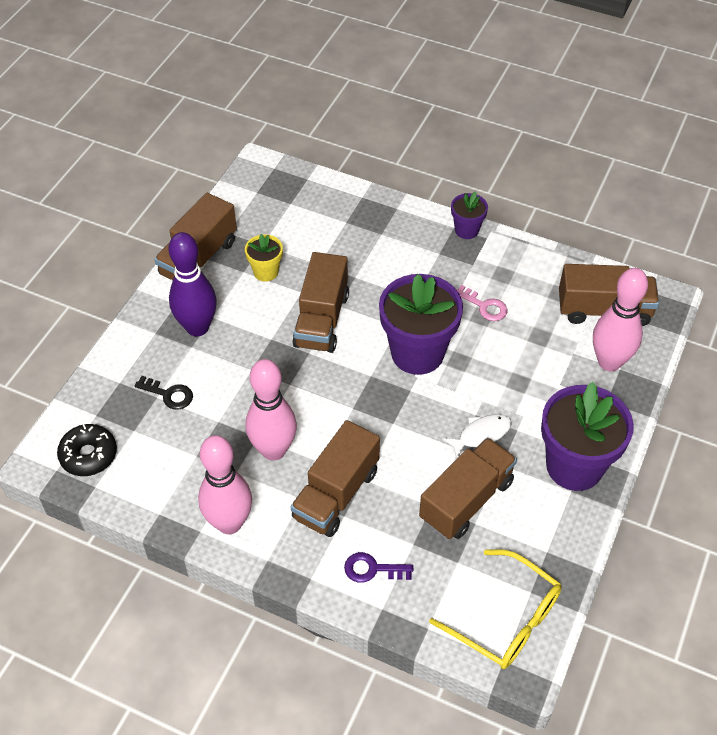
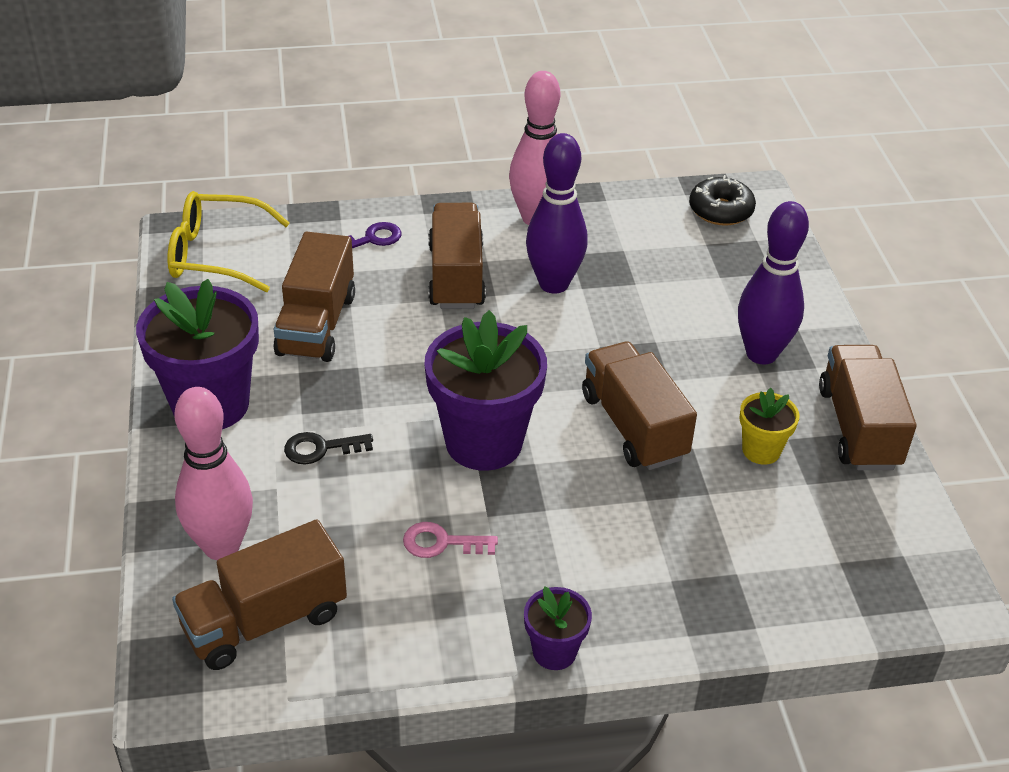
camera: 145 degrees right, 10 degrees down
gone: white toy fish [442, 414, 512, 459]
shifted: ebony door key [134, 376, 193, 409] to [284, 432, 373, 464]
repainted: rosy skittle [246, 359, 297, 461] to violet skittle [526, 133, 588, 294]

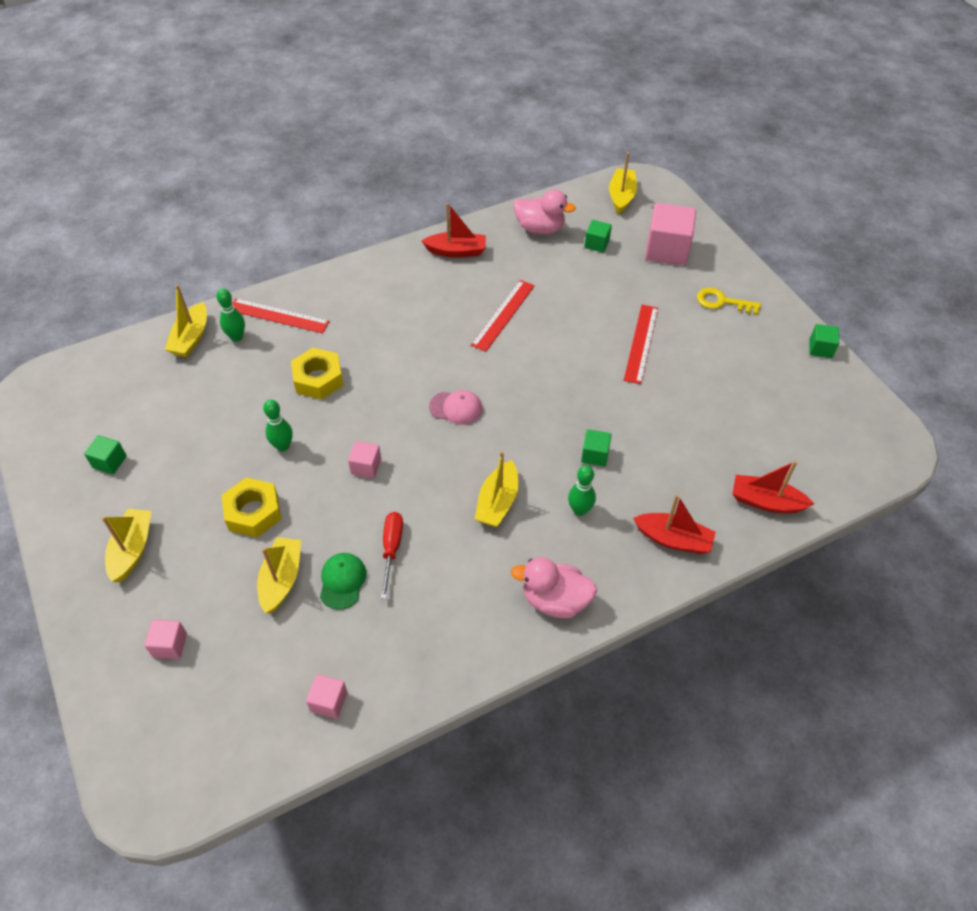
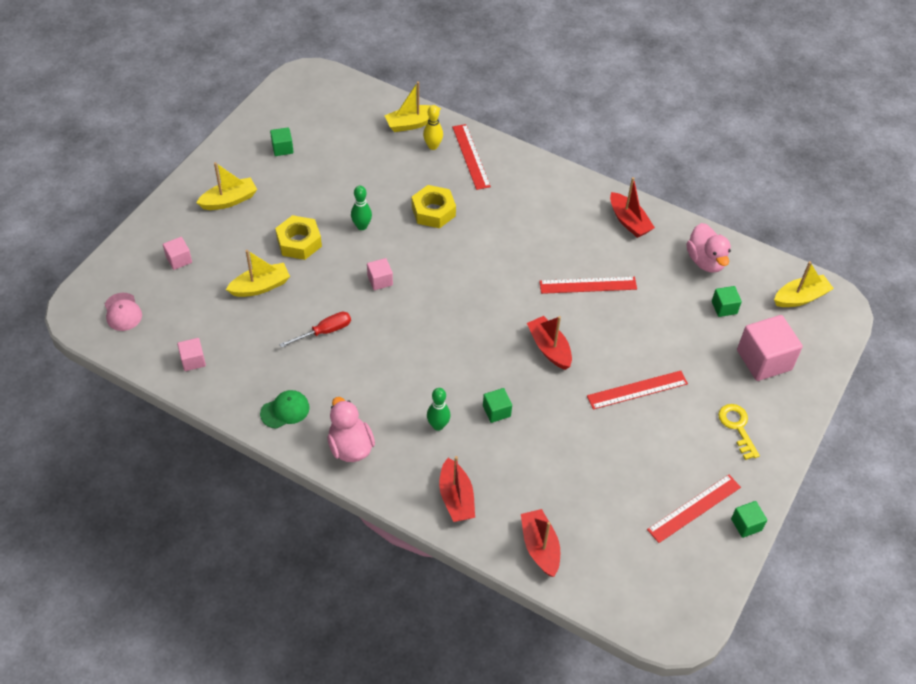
camera: 55 degrees right, 0 degrees up
gone: yellow toy boat [475, 451, 518, 527]
new: red toy boat [527, 316, 572, 370]; red straightedge [647, 475, 741, 543]
shifted: rosy peaked cap [429, 390, 482, 425] to [105, 293, 142, 331]; green peaked cap [320, 553, 366, 610] to [260, 390, 309, 429]
repainted: green skittle [216, 289, 245, 341] to yellow skittle [423, 105, 443, 150]

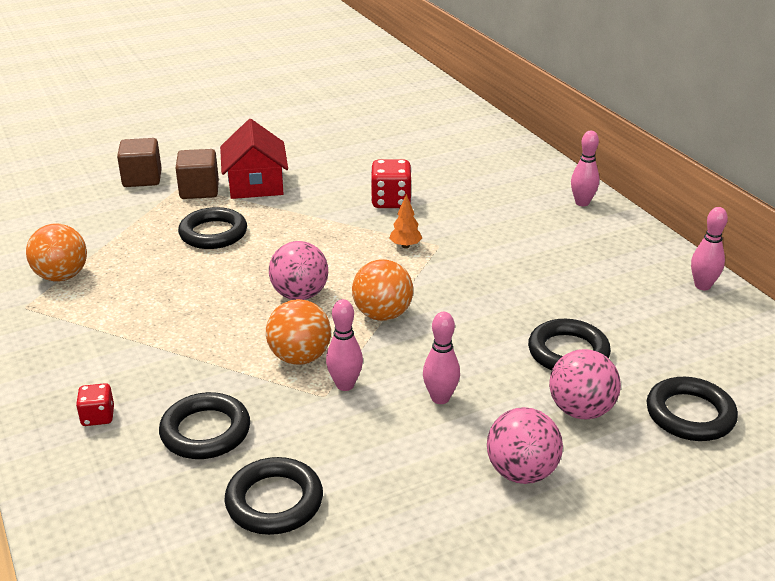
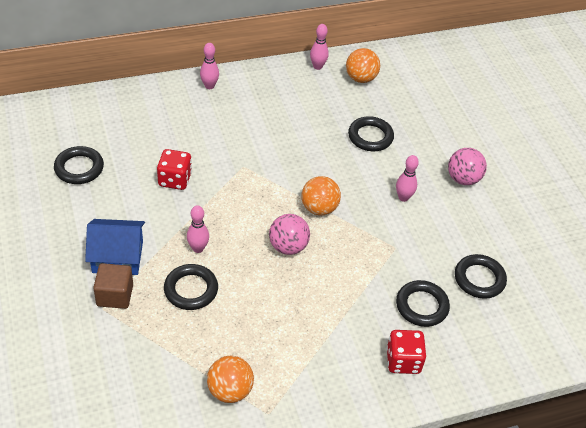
camera: 85 degrees left, 15 degrees up
gone: brown solid cube [117, 138, 162, 187]; bright orange toy tree [389, 194, 422, 248]; rosy sphere [549, 349, 621, 420]
shifted: bright orange sphere [266, 299, 331, 365] to [346, 48, 380, 83]; rosy skittle [326, 299, 363, 391] to [187, 205, 209, 253]; ebony hoop [647, 377, 738, 441] to [54, 146, 104, 184]
repainted: red toy house [220, 119, 288, 199] to blue toy house [85, 219, 145, 275]
scaled: red dice [76, 383, 114, 426] = [387, 330, 426, 374] x1.68

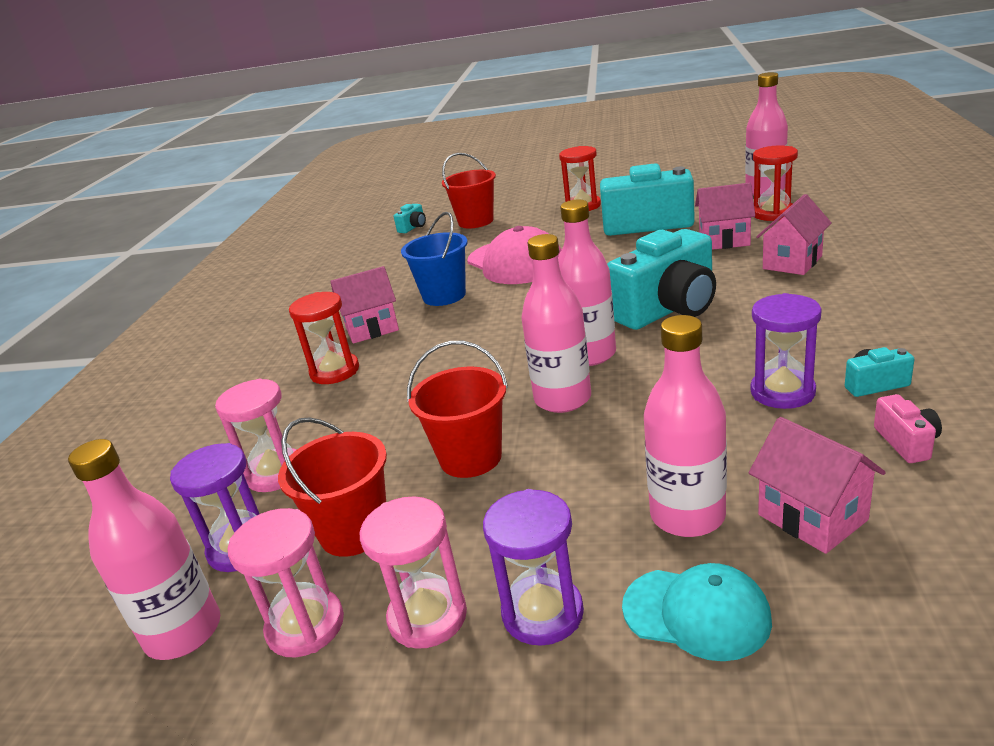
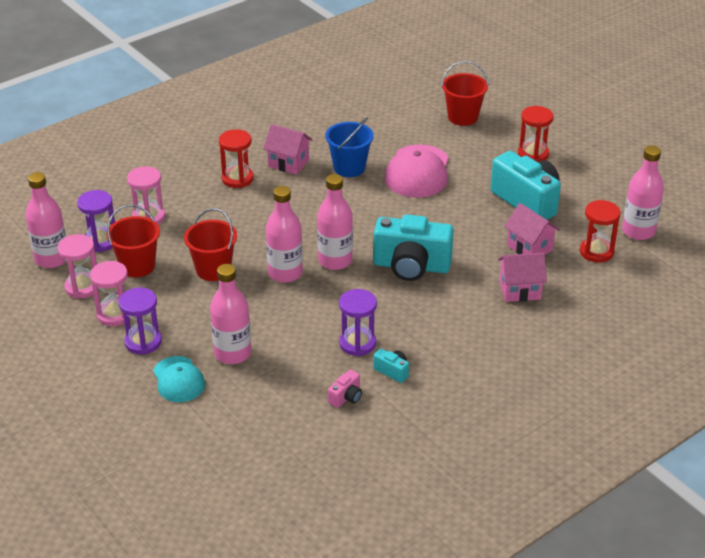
camera: 40 degrees right, 10 degrees up
gone: turquoise compact camera [394, 204, 426, 233]; rosy toy house [749, 417, 886, 554]

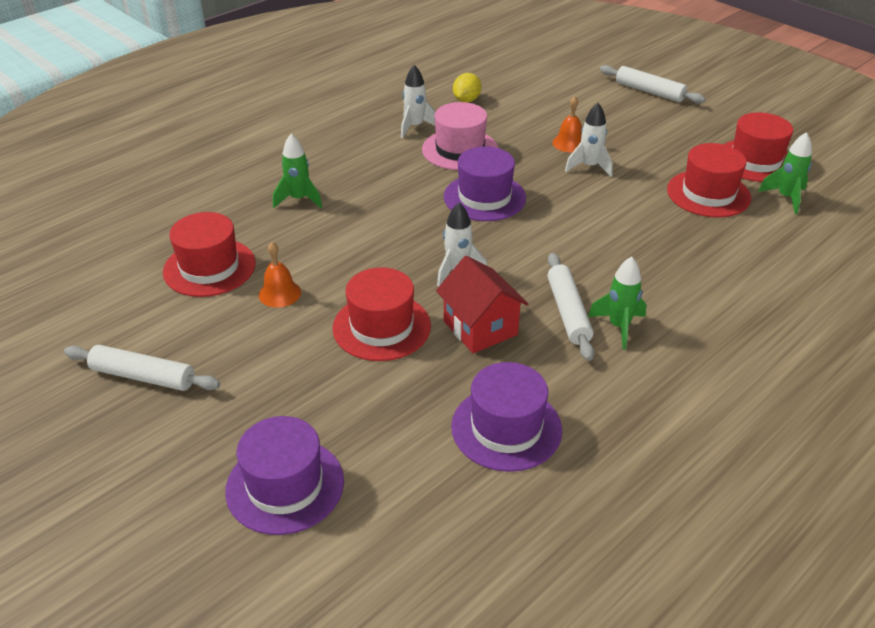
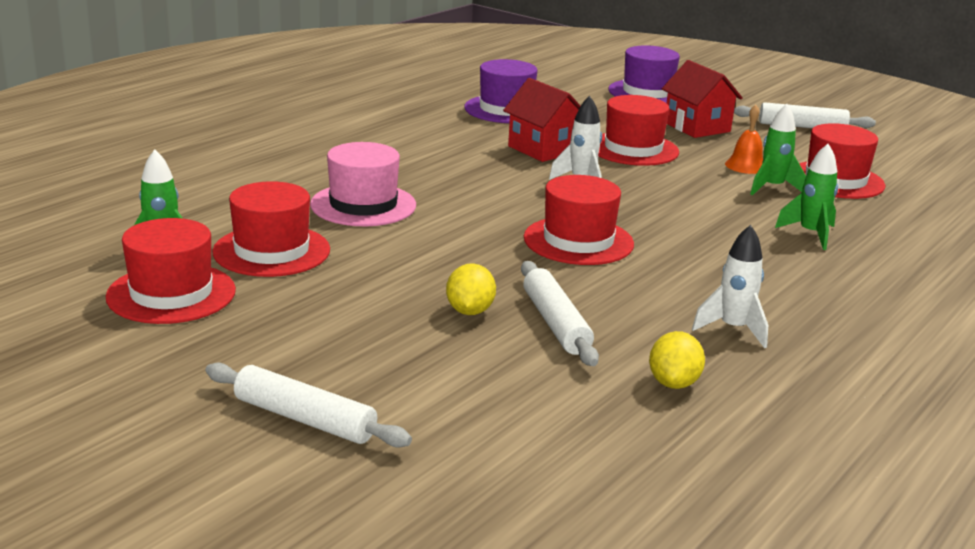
camera: 170 degrees right, 15 degrees down
gone: white rocket [565, 103, 613, 177]
new: red toy house [662, 60, 743, 138]
shifted: rosy top hat [422, 102, 498, 170] to [310, 142, 416, 226]; white pastry roller [547, 253, 594, 361] to [521, 261, 599, 366]; green rocket [588, 257, 646, 350] to [750, 104, 806, 196]
swapped: bright orange school bell [553, 96, 582, 153] to yellow lemon [446, 263, 496, 315]
repainted: violet top hat [444, 146, 526, 221] to red top hat [524, 175, 634, 265]

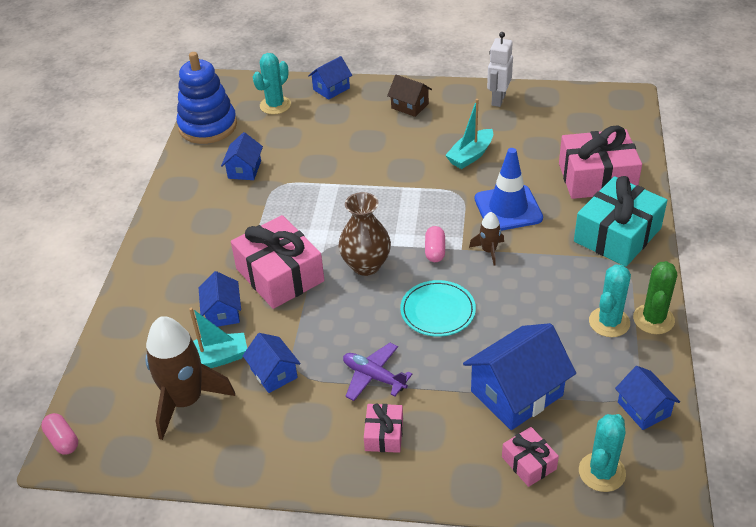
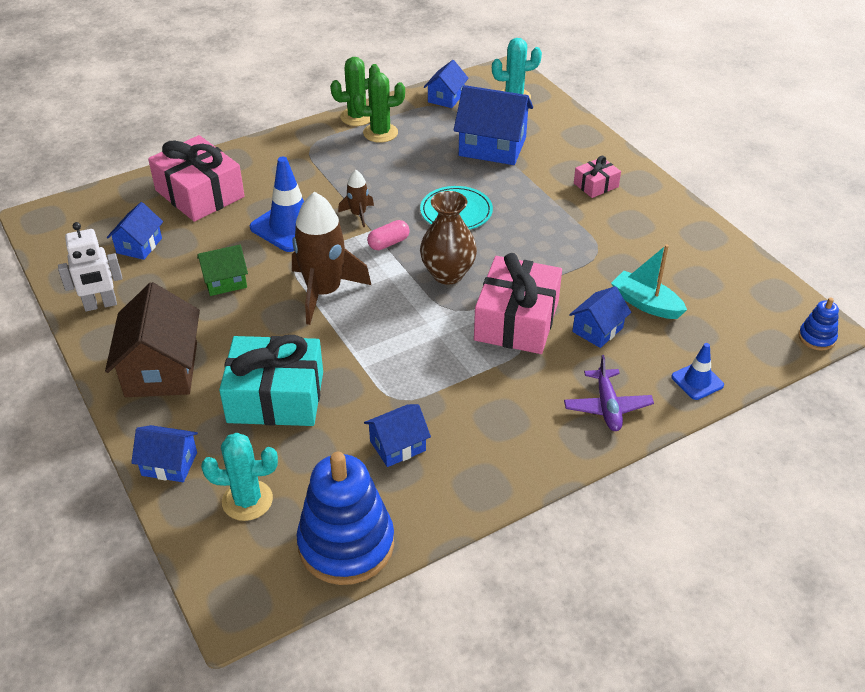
camera: 130 degrees left, 0 degrees up
gone: rosy gift [502, 427, 559, 487]
new: blue safety cone [671, 343, 724, 400]
shifted: turquoise gift [574, 176, 667, 267] to [219, 335, 323, 426]; brown rocket [145, 316, 235, 440] to [292, 192, 371, 325]; blue toy house [243, 333, 301, 393] to [107, 202, 163, 260]; violet plane [343, 343, 413, 401] to [564, 355, 654, 431]
swapped: turquoise toy boat [445, 99, 493, 169] to green toy house [197, 245, 248, 296]; rosy pill shape [41, 413, 78, 455] to blue stacking toy [798, 298, 839, 351]
repainted: turquoise saguaro cactus [589, 264, 631, 337] to green saguaro cactus [353, 72, 405, 143]
scaled: brown toy house [387, 75, 432, 117] = [105, 282, 200, 397] x1.78

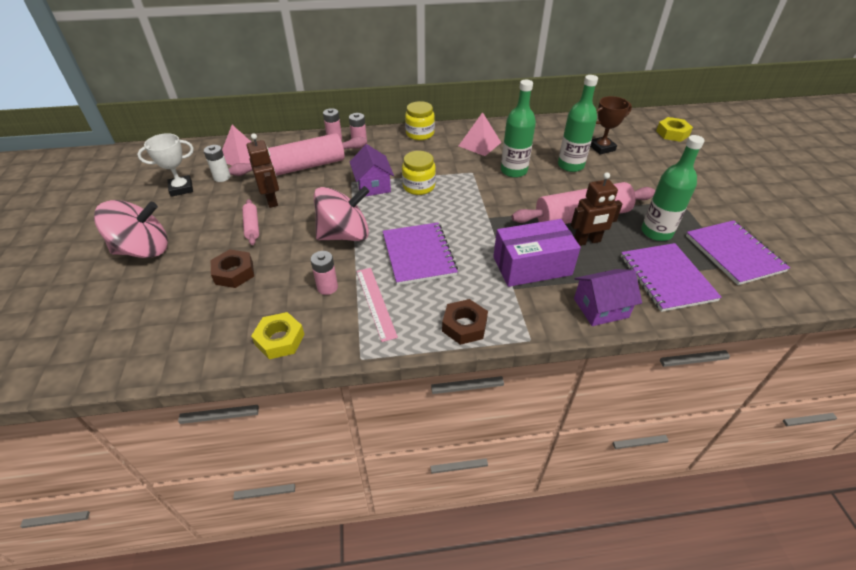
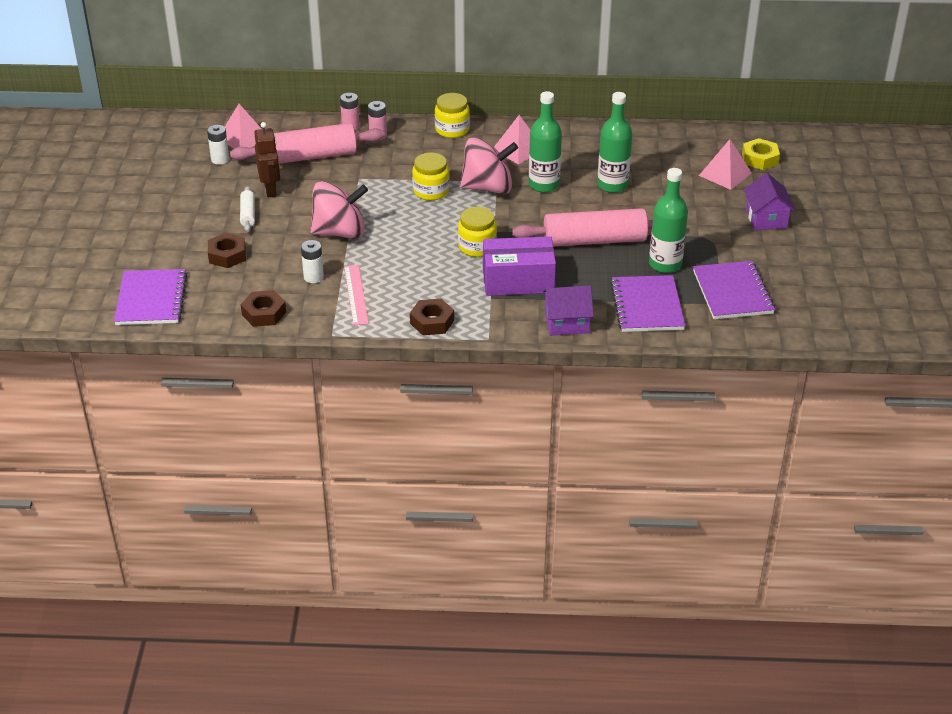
camera: 10 degrees right, 5 degrees down
gone: brown award cup [590, 96, 632, 154]; white award cup [137, 133, 194, 197]; brown toy robot [571, 172, 622, 246]
new: rosy pyramid [699, 139, 752, 190]; yellow jam jar [458, 207, 497, 257]
shifted: violet toy house [350, 144, 394, 196] to [744, 173, 795, 230]; rosy spinning top [94, 200, 168, 258] to [460, 138, 518, 194]; violet notebook [383, 222, 458, 285] to [114, 269, 187, 325]
repainted: rosy pastry roller [242, 199, 259, 245] to white pastry roller [240, 186, 255, 232]; rosy power cell [310, 251, 338, 295] to white power cell [301, 240, 324, 283]; yellow nut [251, 312, 305, 359] to brown nut [241, 290, 286, 327]

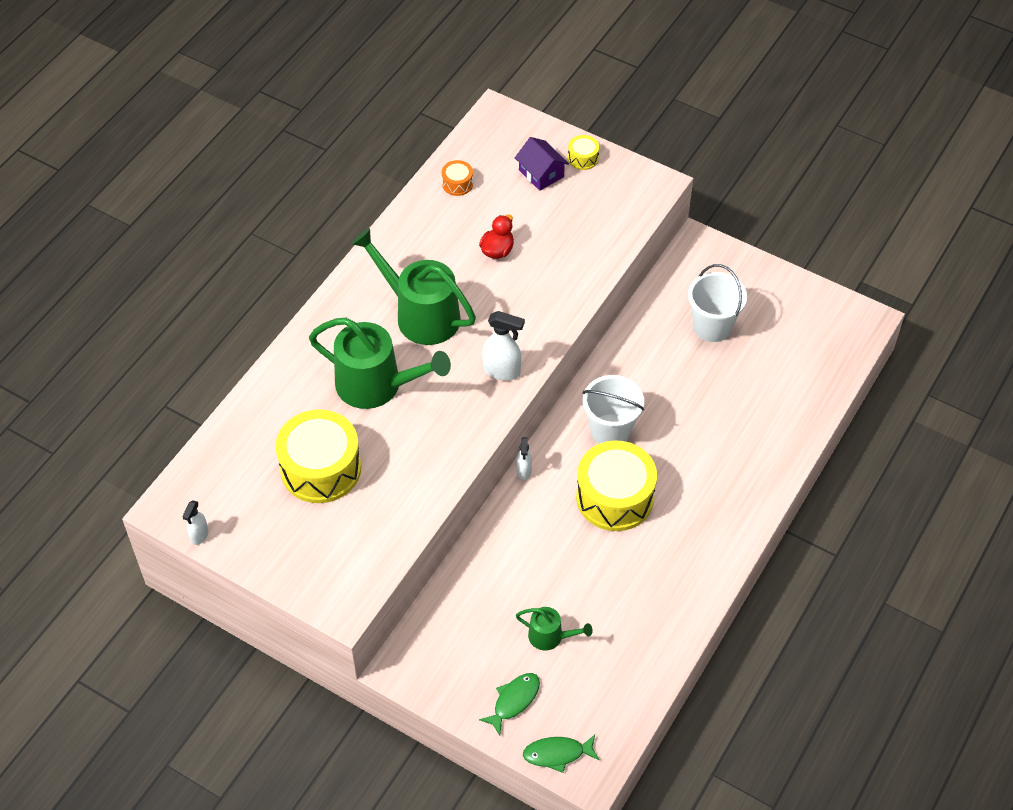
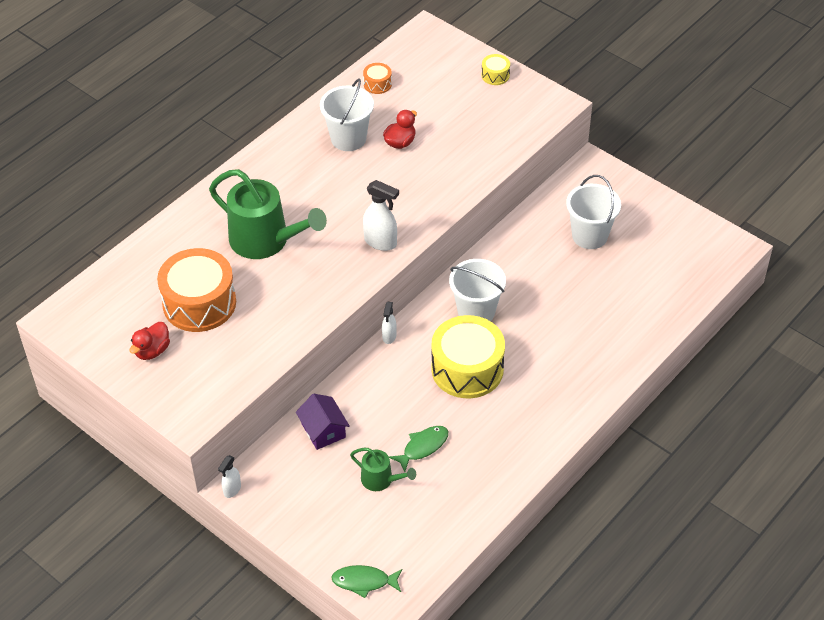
camera: 10 degrees right, 5 degrees down
gone: green watering pot [351, 228, 476, 345]
new: white sand bucket [320, 78, 374, 151]; red rubber duck [130, 322, 170, 360]
shifted: violet toy house [515, 137, 569, 191] to [296, 394, 350, 450]; white spray cleaner [182, 500, 208, 545] to [218, 455, 241, 498]; green toy fish [479, 673, 540, 736] to [389, 426, 448, 472]
repainted: yellow toy drum [276, 410, 361, 503] to bright orange toy drum [157, 248, 236, 332]

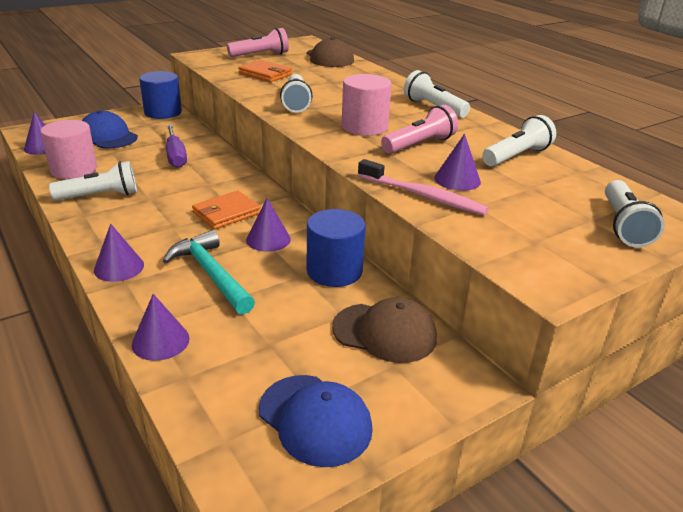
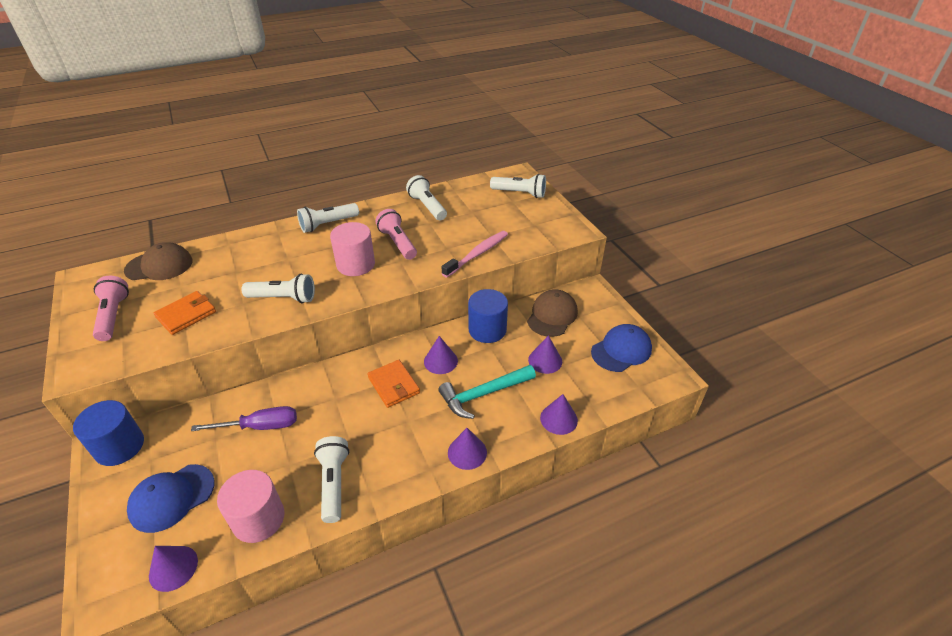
camera: 80 degrees left, 10 degrees up
shifted: violet solid cone [434, 134, 481, 191] to [528, 335, 562, 374]

